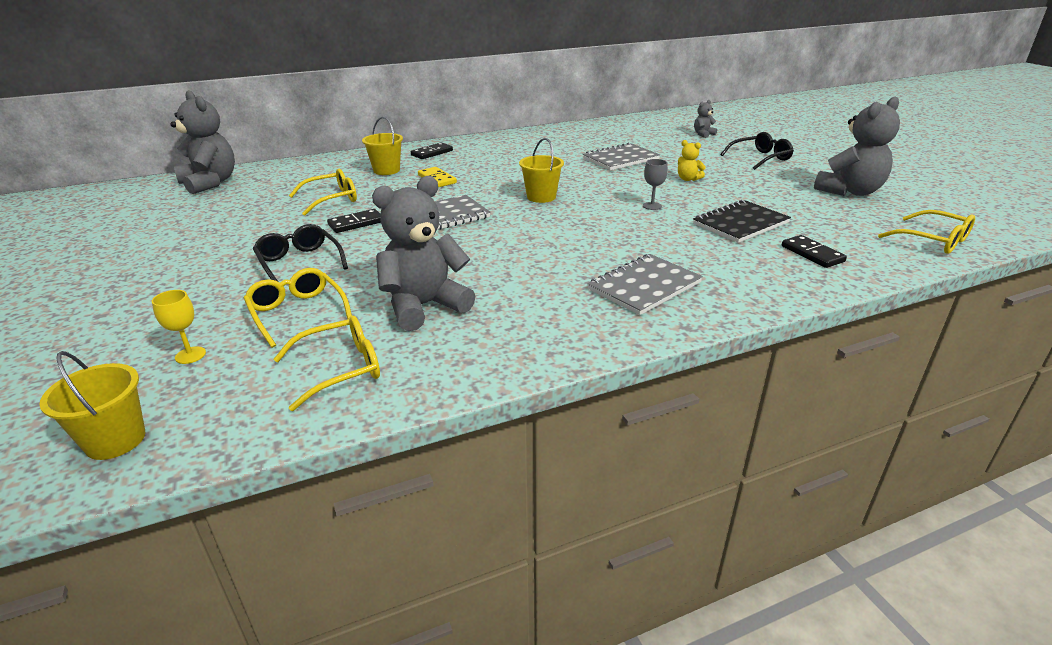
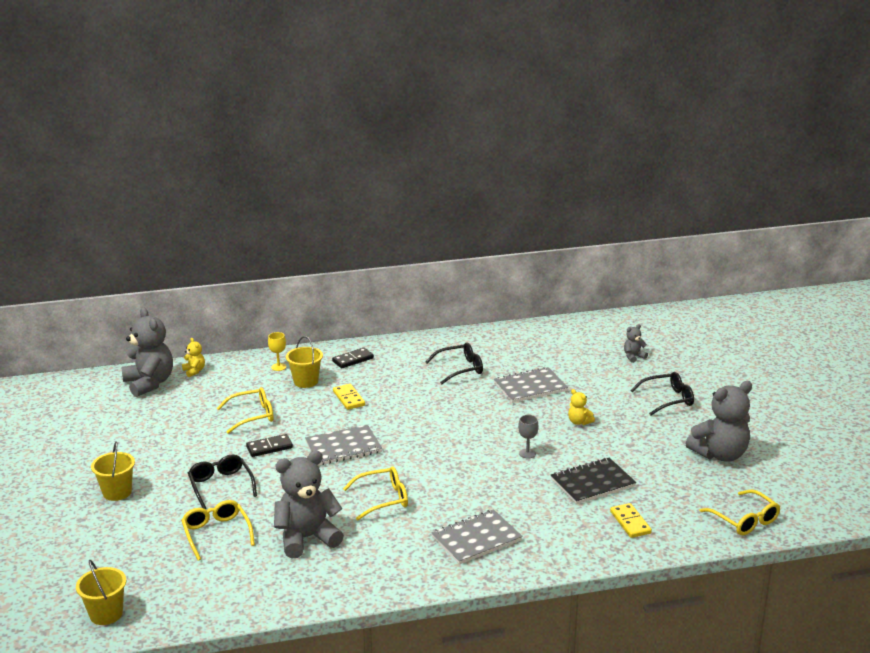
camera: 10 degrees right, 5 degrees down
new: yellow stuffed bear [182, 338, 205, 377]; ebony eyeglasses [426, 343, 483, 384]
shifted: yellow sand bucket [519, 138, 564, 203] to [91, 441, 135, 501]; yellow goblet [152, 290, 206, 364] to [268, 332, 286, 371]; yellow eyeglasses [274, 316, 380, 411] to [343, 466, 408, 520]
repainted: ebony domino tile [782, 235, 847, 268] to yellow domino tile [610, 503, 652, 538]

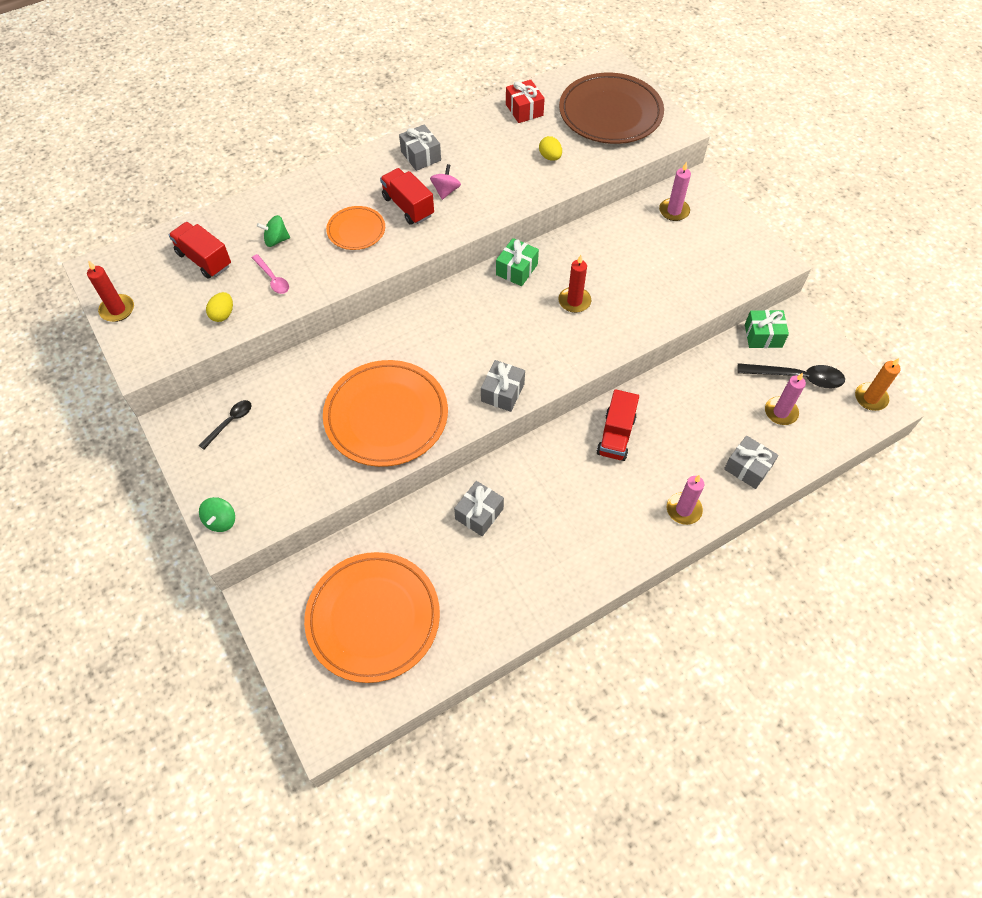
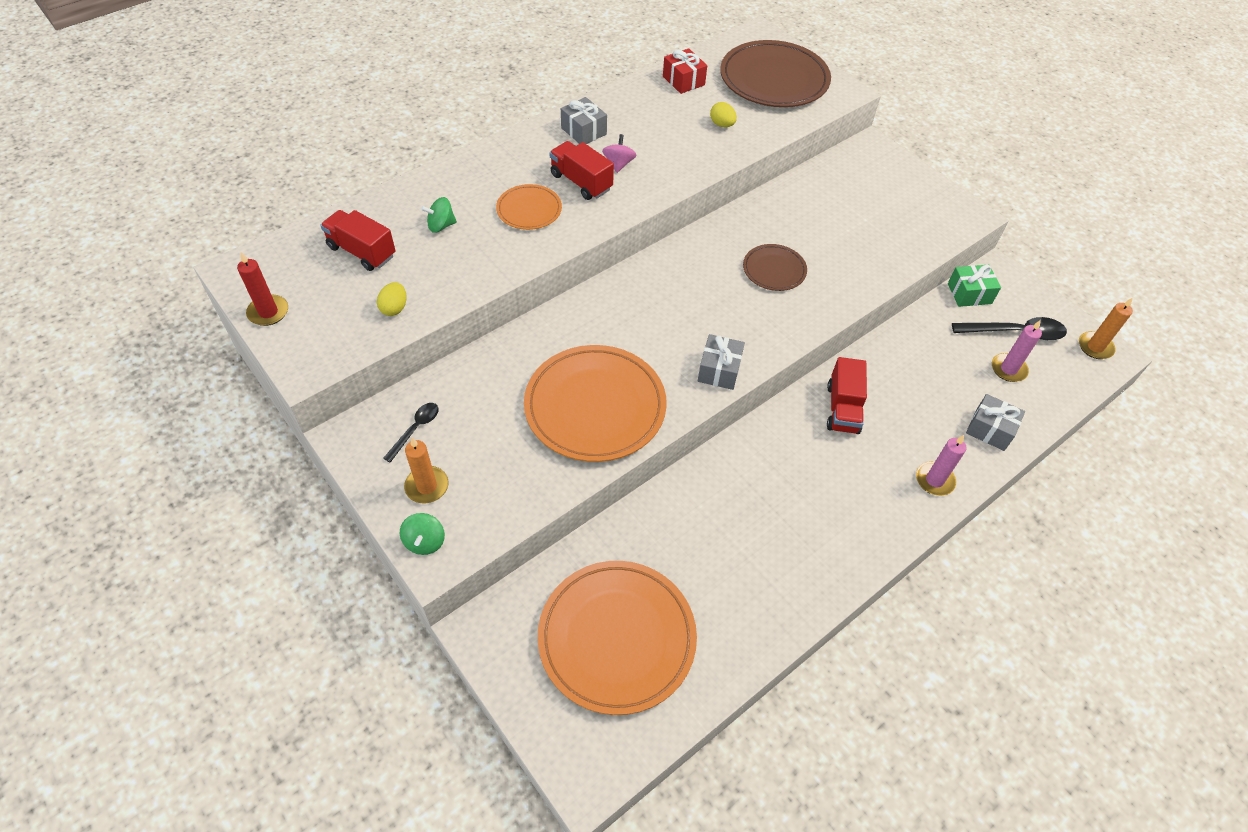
camera: 10 degrees left, 5 degrees down
gone: rosy wax candle [659, 162, 691, 221]; green gift [496, 238, 539, 286]; rosy tablespoon [252, 254, 289, 294]; gray gift [454, 481, 504, 536]
new: bright orange wax candle [404, 437, 449, 503]
swapped: red wax candle [559, 255, 591, 313] to brown dinner plate [743, 244, 807, 291]

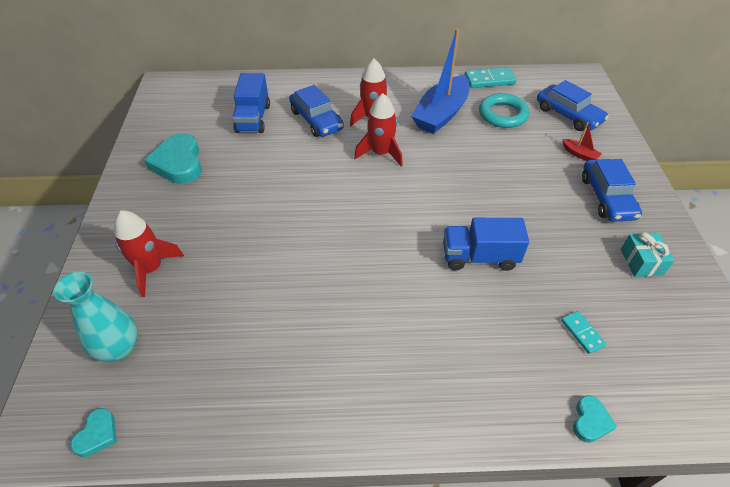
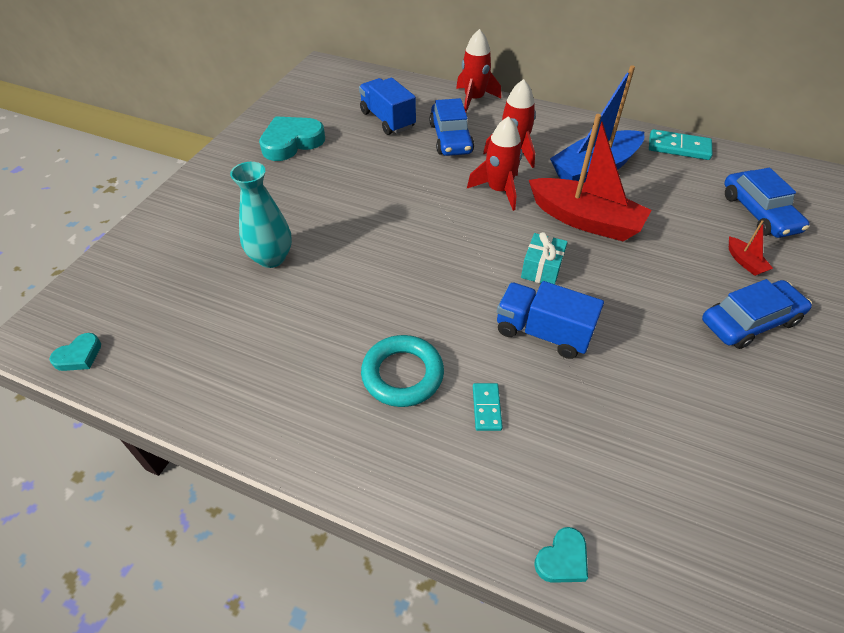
camera: 25 degrees right, 0 degrees up
new: red toy boat [529, 114, 651, 241]
shifted: turquoise hoop [479, 93, 529, 128] to [361, 335, 444, 407]; red rocket [114, 210, 184, 297] to [456, 29, 501, 112]; turquoise gift [621, 232, 675, 277] to [521, 232, 568, 284]; turquoise flower vase [53, 272, 138, 362] to [230, 162, 292, 268]; turquoise domino tile [561, 311, 606, 354] to [473, 383, 503, 431]
rotated: blue toy truck [232, 73, 270, 133] = [359, 78, 416, 135] 120 degrees clockwise; turquoise love heart [144, 133, 202, 184] = [259, 116, 325, 161] 45 degrees clockwise; blue car [582, 159, 642, 222] = [702, 279, 812, 349] 135 degrees counterclockwise

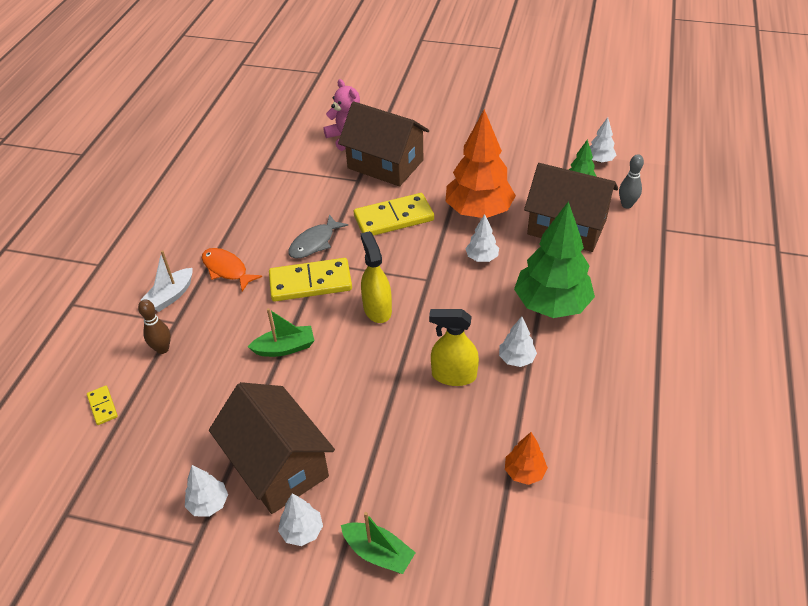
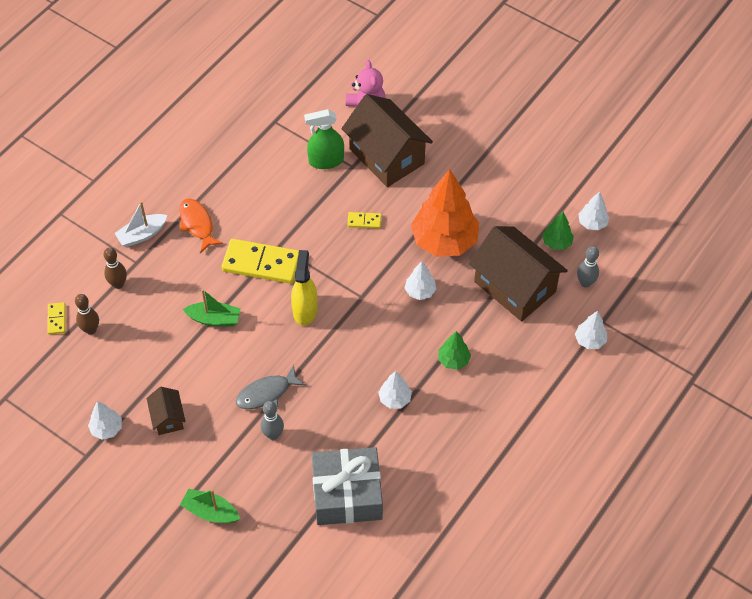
camera: 20 degrees right, 10 degrees up
gone: yellow spray cleaner [429, 309, 479, 386]
new: green spray cleaner [304, 109, 344, 169]; brown skittle [75, 294, 99, 335]; gray skittle [260, 401, 284, 440]
shifted: gray toy fish [288, 214, 348, 259] to [236, 365, 306, 409]; white toy tree [278, 493, 323, 546] to [575, 311, 607, 349]
swapped: bright orange toy tree [505, 432, 548, 485] to gray gift [311, 447, 383, 525]
rotated: green toy boat [341, 512, 416, 574] = [180, 489, 240, 523] 150 degrees clockwise
scaled: yellow domino tile [354, 193, 434, 236] = [347, 212, 382, 229] x0.46; green toy tree [514, 201, 595, 318] = [438, 331, 471, 370] x0.46; brown toy house [209, 382, 335, 514] = [146, 387, 186, 435] x0.47

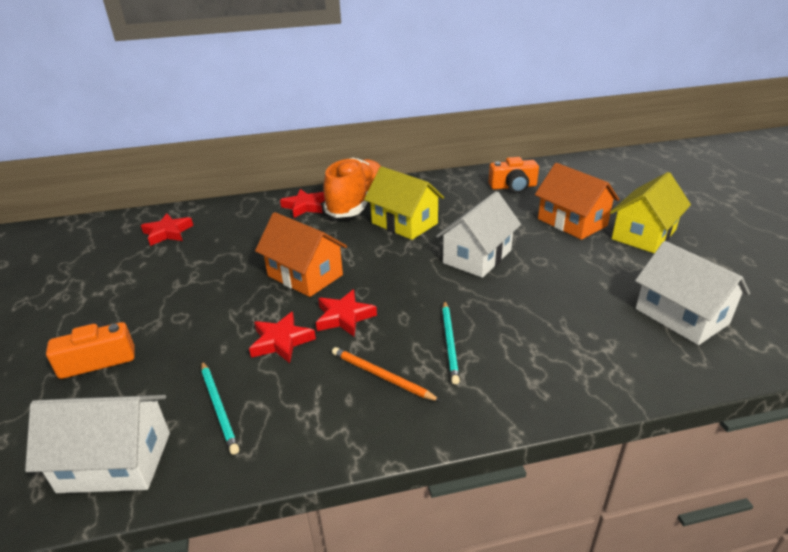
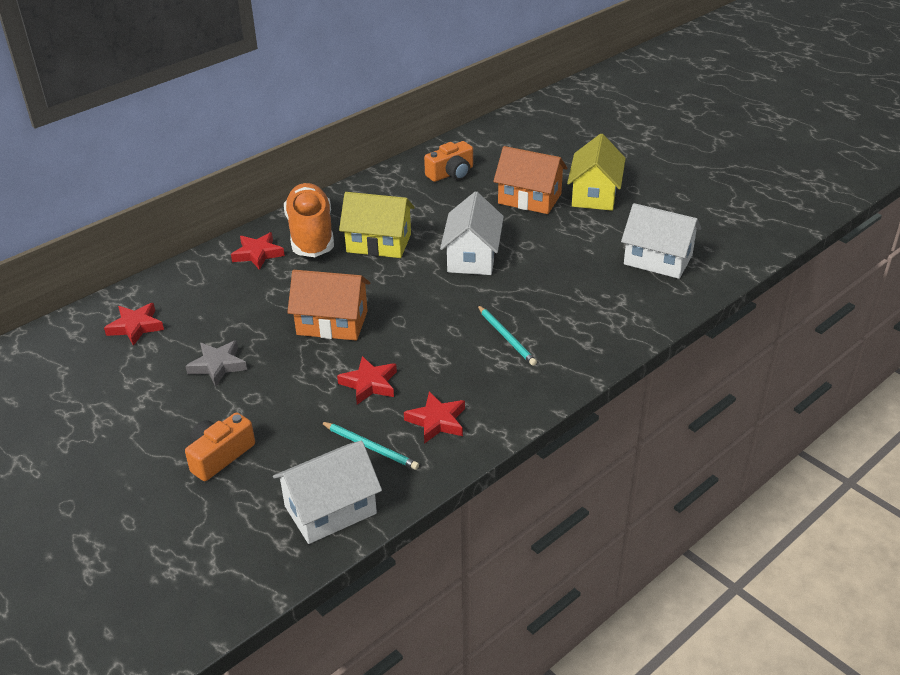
camera: 30 degrees left, 5 degrees up
gone: bright orange pencil [332, 347, 440, 401]
new: gray five-pointed star [185, 340, 247, 387]
shifted: red five-pointed star [316, 290, 377, 336] to [404, 392, 465, 444]

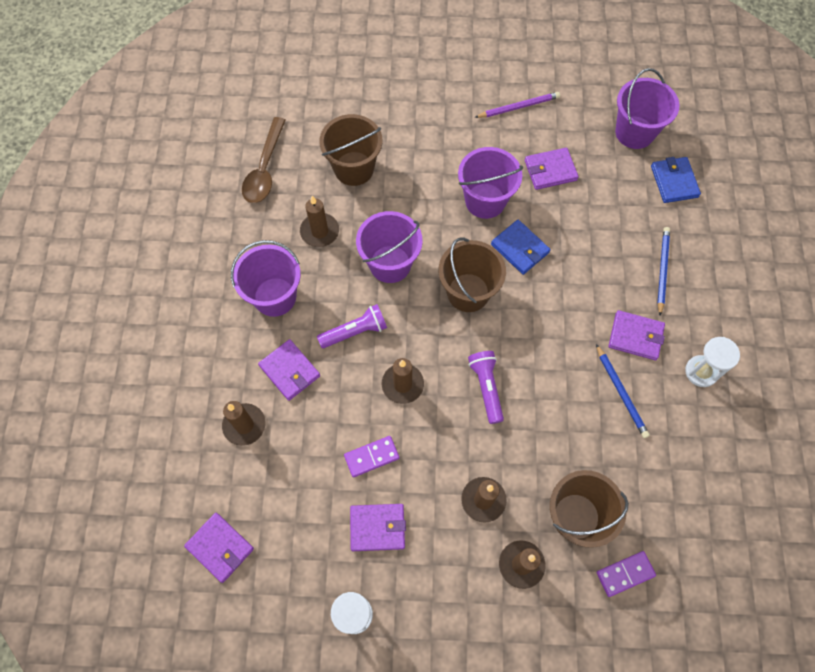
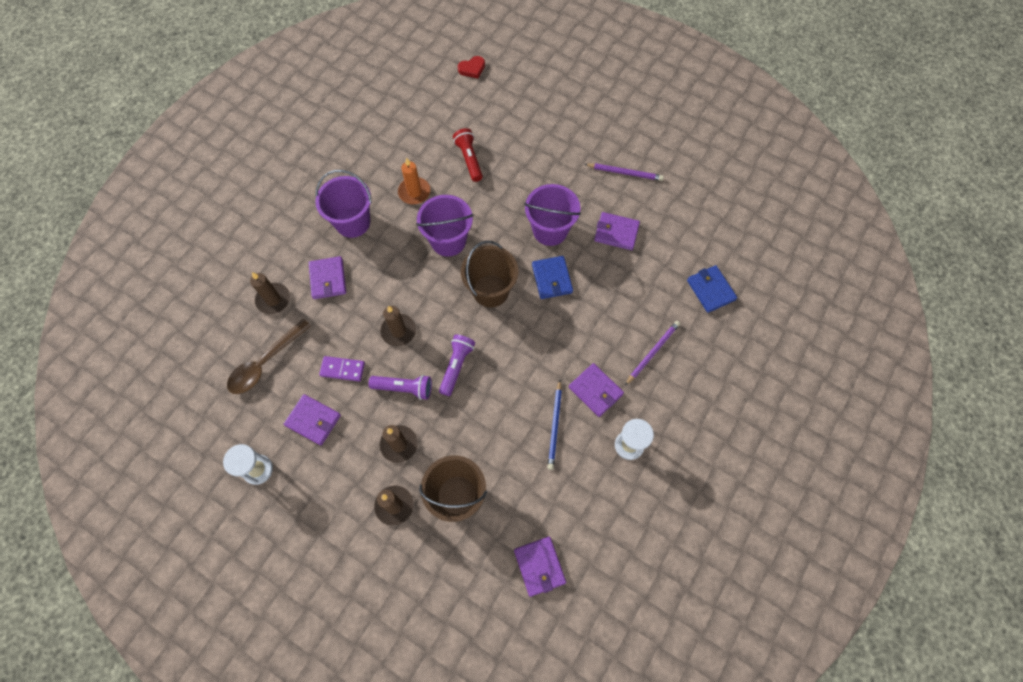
camera: 30 degrees right, 0 degrees up
gone: violet sand bucket [615, 68, 679, 149]; violet domino tile [596, 551, 656, 597]
new: red love heart [458, 56, 485, 78]
shifted: brown tablespoon [242, 117, 286, 203] to [227, 319, 311, 394]; violet torch [317, 304, 387, 348] to [369, 375, 432, 400]; violet wallet [184, 513, 254, 583] to [514, 536, 566, 597]
swapped: brown sand bucket [319, 114, 382, 186] to red torch [453, 128, 483, 182]
repainted: brown wax candle [300, 196, 339, 247] to bright orange wax candle [398, 158, 431, 205]; blue pencil [657, 227, 670, 316] to violet pencil [625, 321, 680, 386]
rotated: blue wallet [651, 157, 701, 203] = [687, 265, 737, 313] 45 degrees counterclockwise

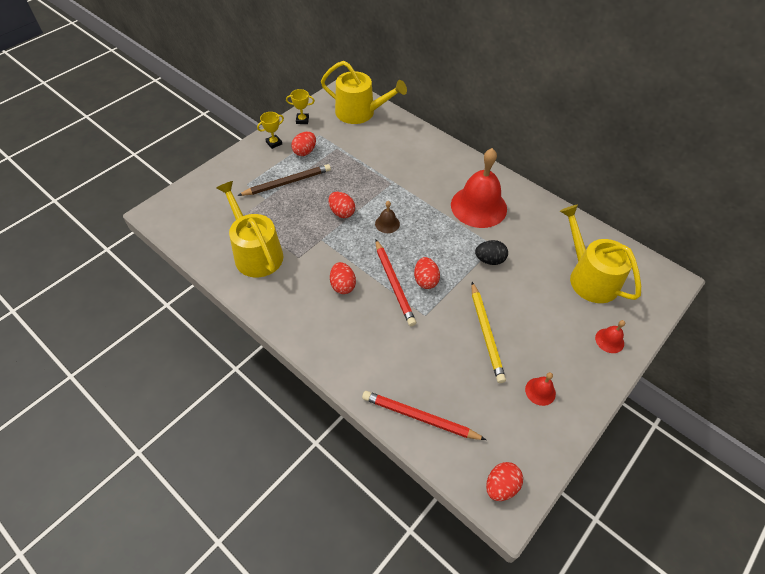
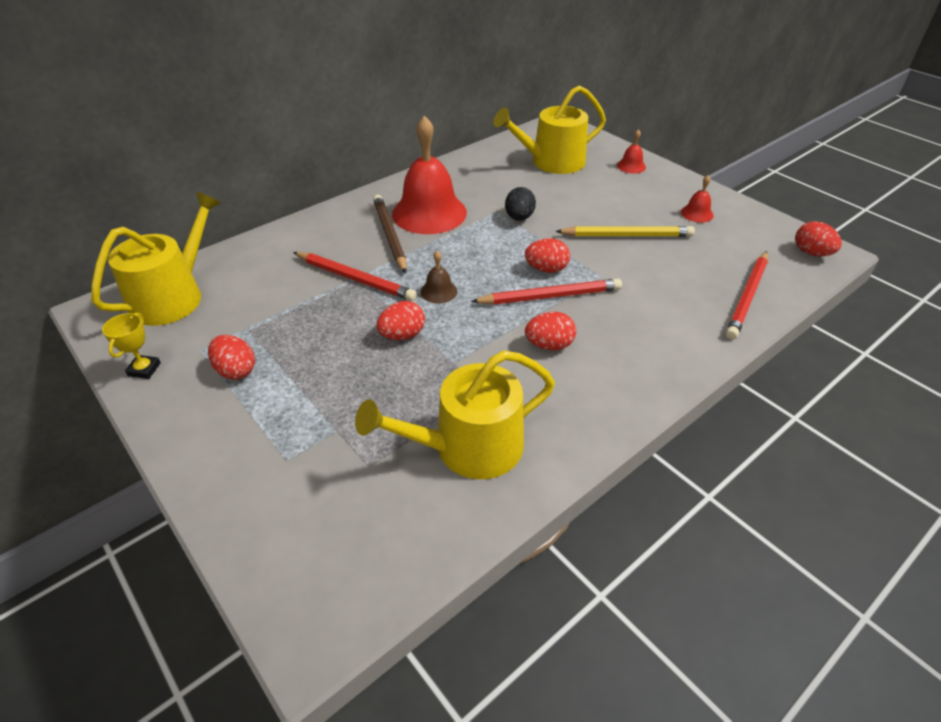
camera: 80 degrees left, 10 degrees down
gone: yellow award cup [257, 112, 284, 149]
new: red pencil [293, 252, 417, 301]
shifted: brown pencil [237, 164, 331, 196] to [373, 195, 407, 274]

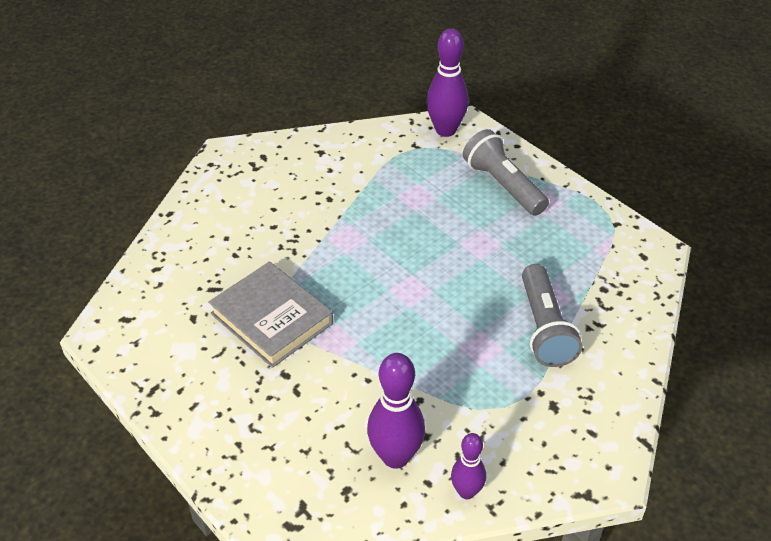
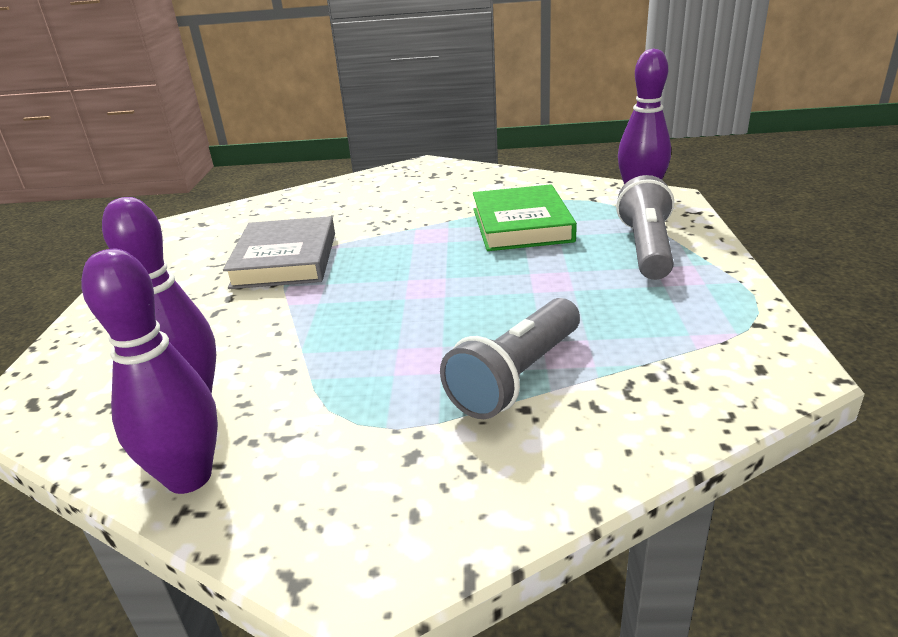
camera: 45 degrees right, 15 degrees down
new: green hardback [473, 184, 577, 251]
scaled: violet skittle [451, 433, 486, 499] = [81, 249, 218, 494] x1.67

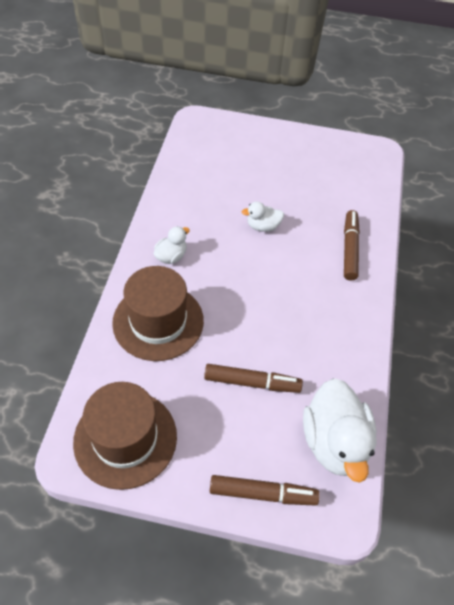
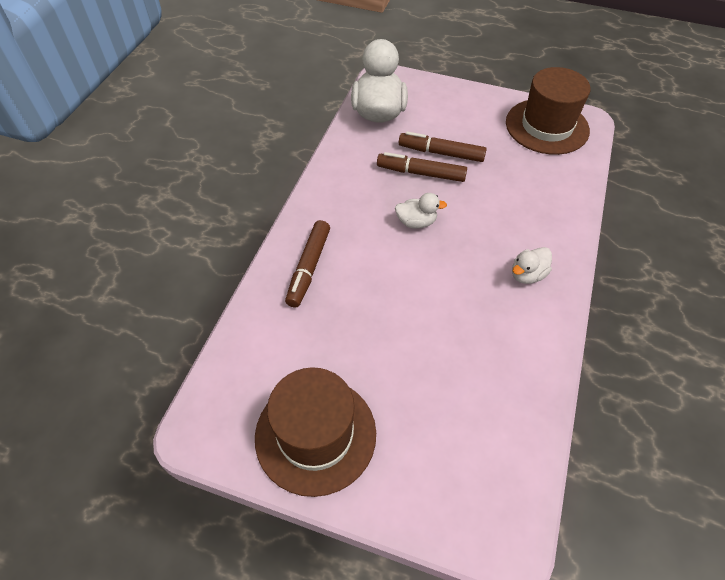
camera: 170 degrees left, 0 degrees up
shifted: white rubber duck [242, 202, 284, 232] to [395, 193, 447, 229]; brown top hat [112, 266, 204, 361] to [255, 367, 376, 497]; brown marker pen [210, 475, 320, 506] to [377, 152, 467, 182]

